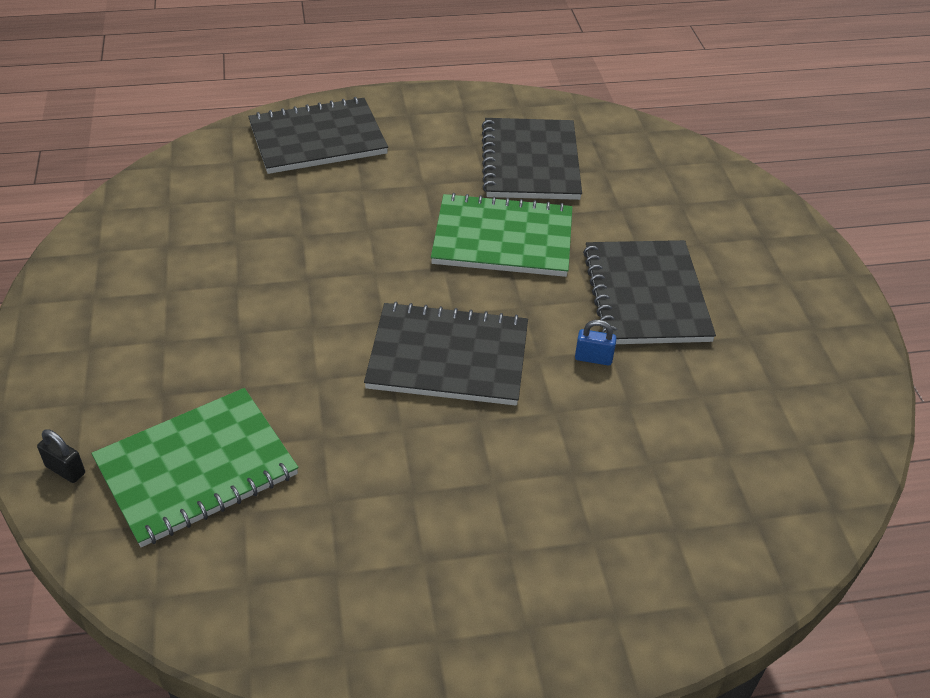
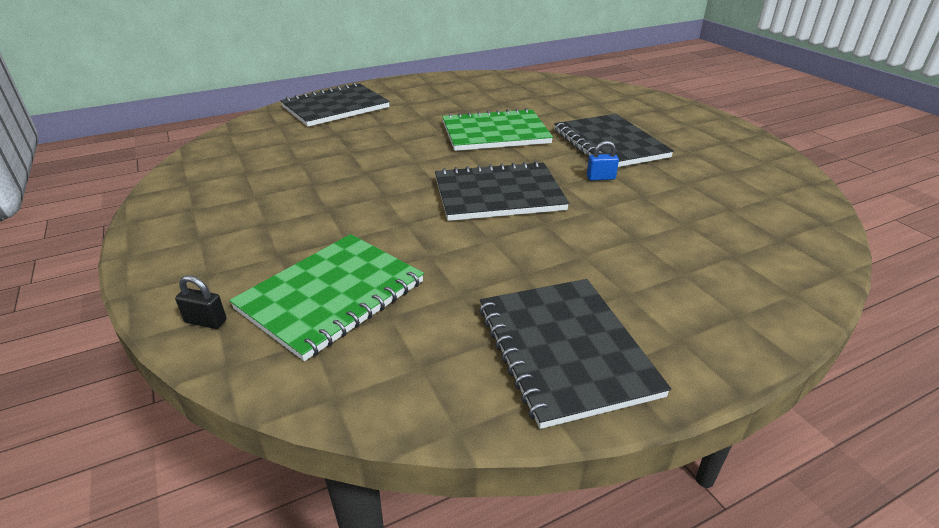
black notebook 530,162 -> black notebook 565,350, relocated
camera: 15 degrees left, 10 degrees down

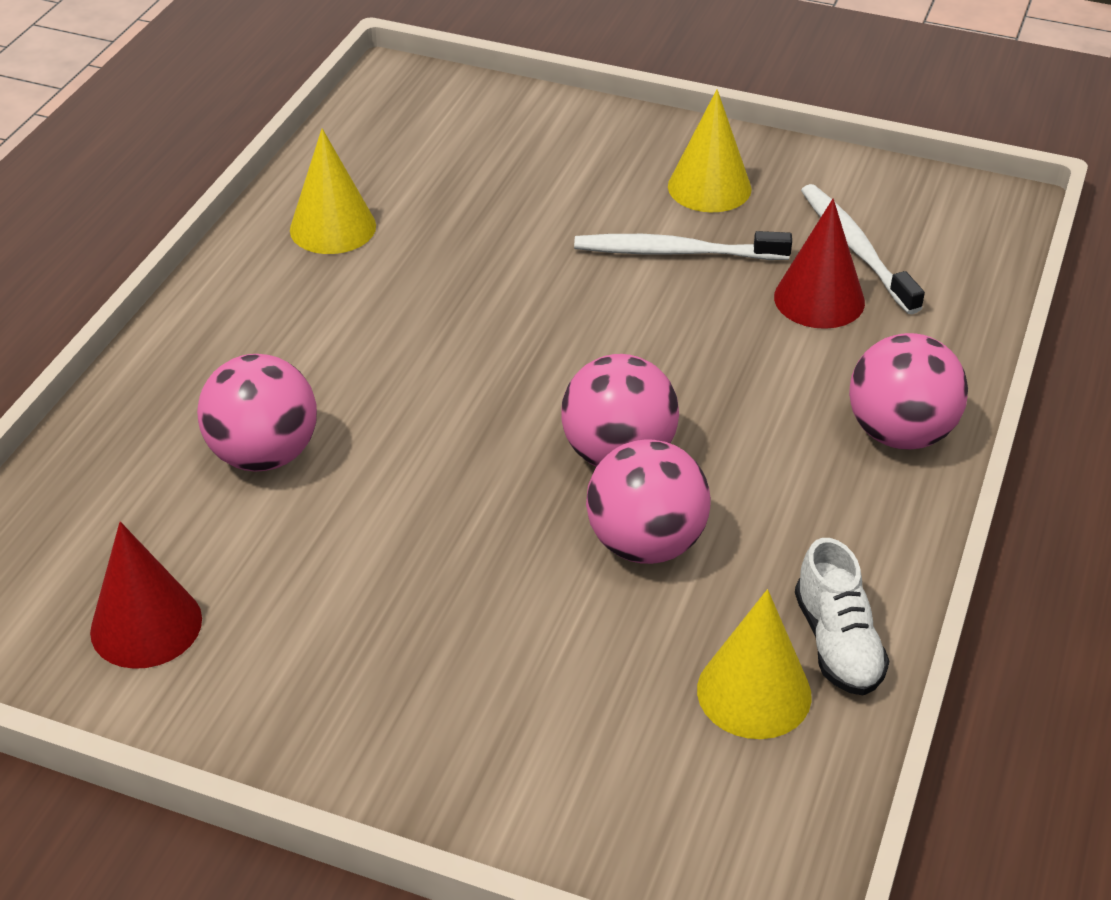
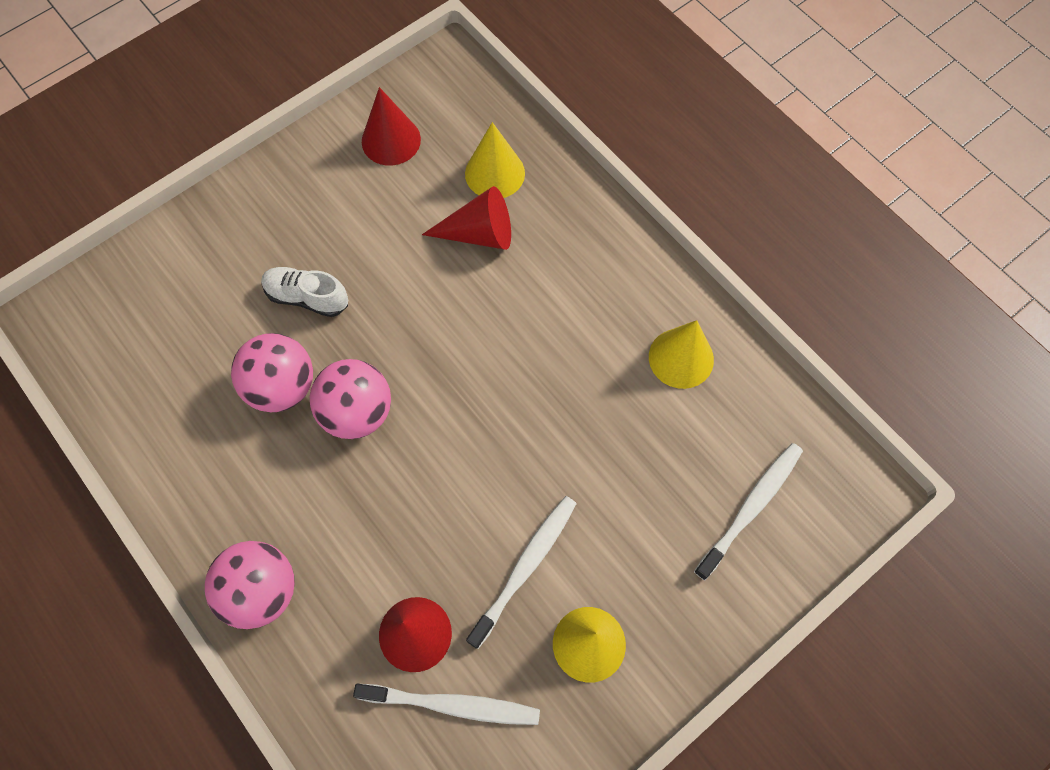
white shoe 837,643 -> white shoe 307,297, relocated
pink ball 264,455 -> red cone 479,233
yellow cone 754,692 -> yellow cone 495,173, relocated
none -> white toothbrush 750,508
camera: 120 degrees right, 25 degrees up

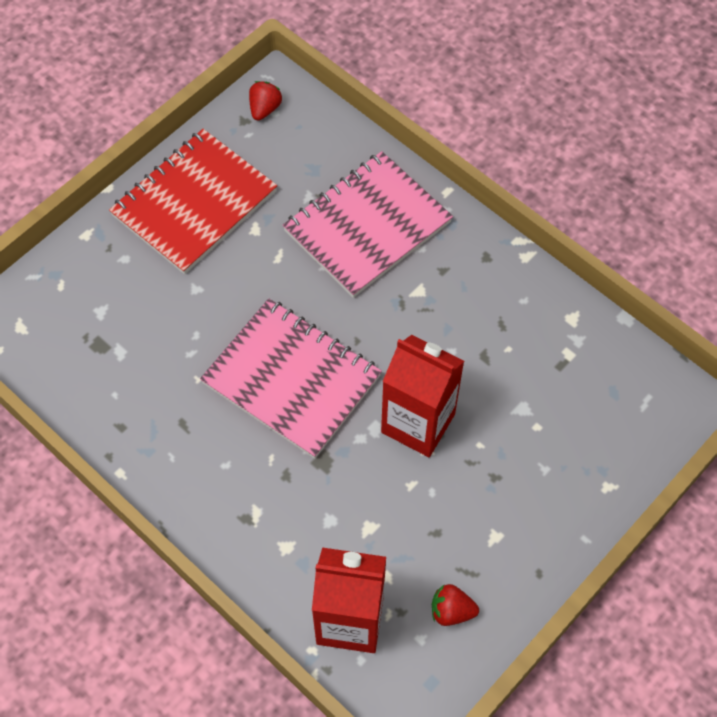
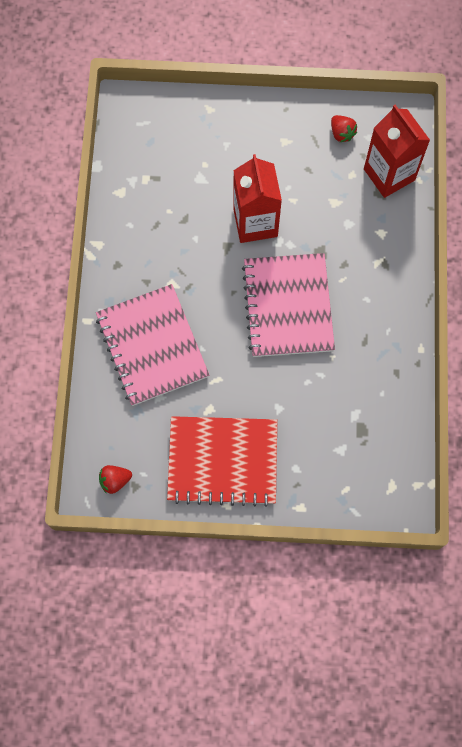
pink notebook 367,226 -> pink notebook 152,346, 60 degrees clockwise
camera: 130 degrees left, 10 degrees up

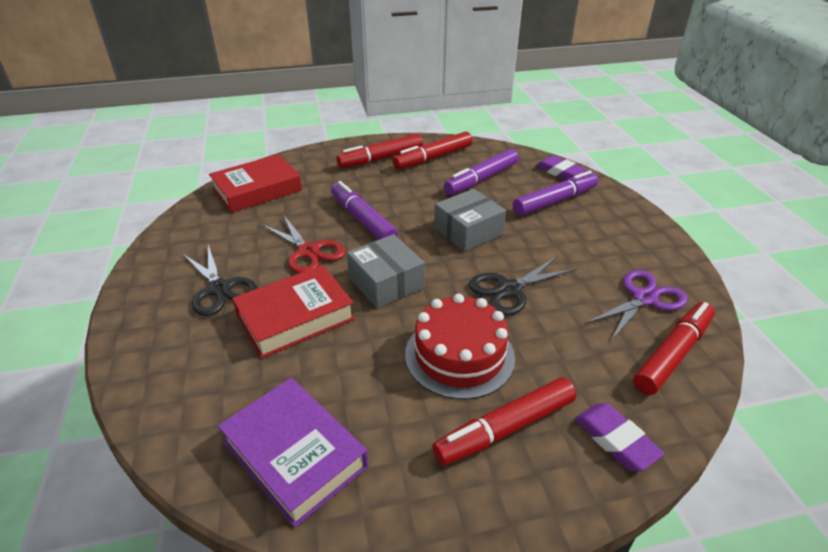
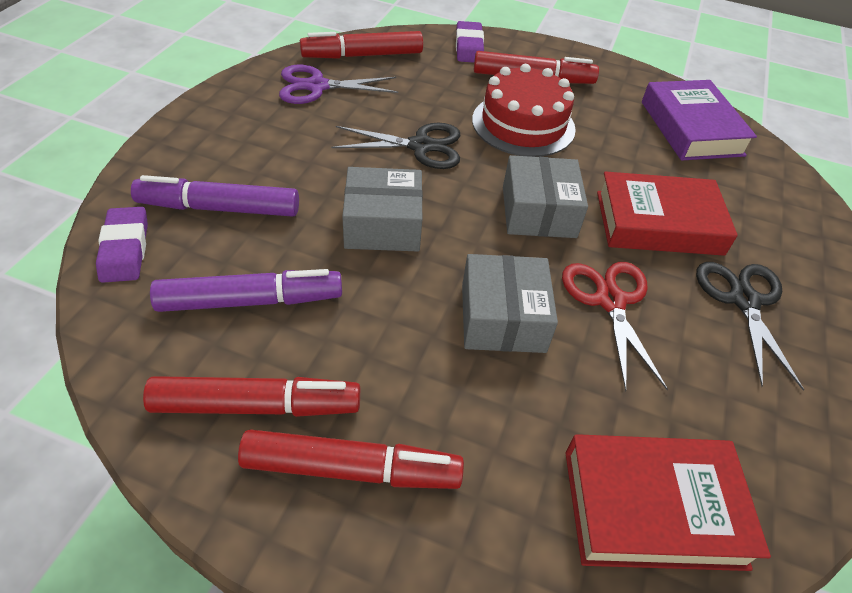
purple marker 363,220 -> grey box 502,318
camera: 150 degrees left, 10 degrees up

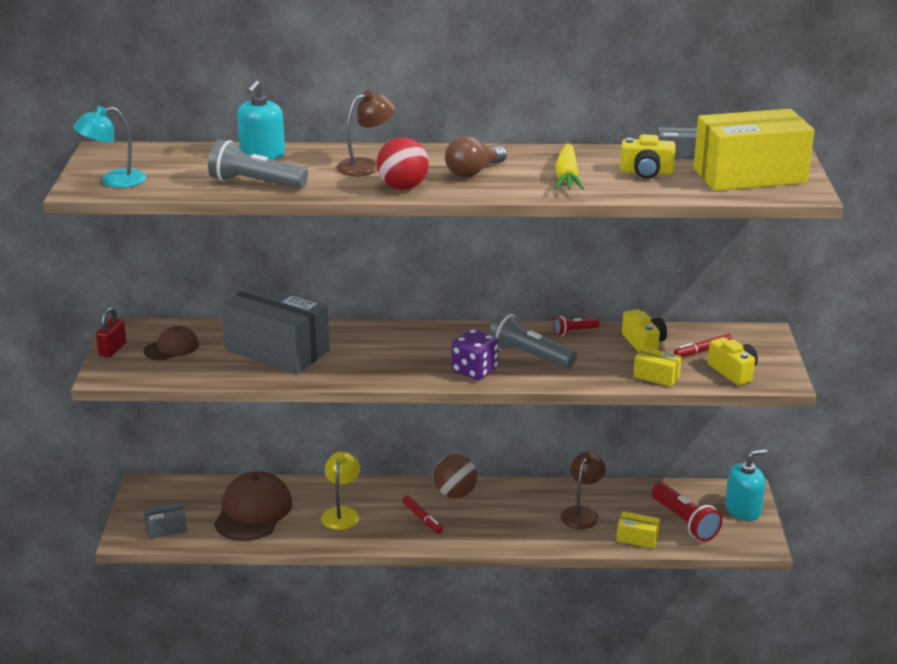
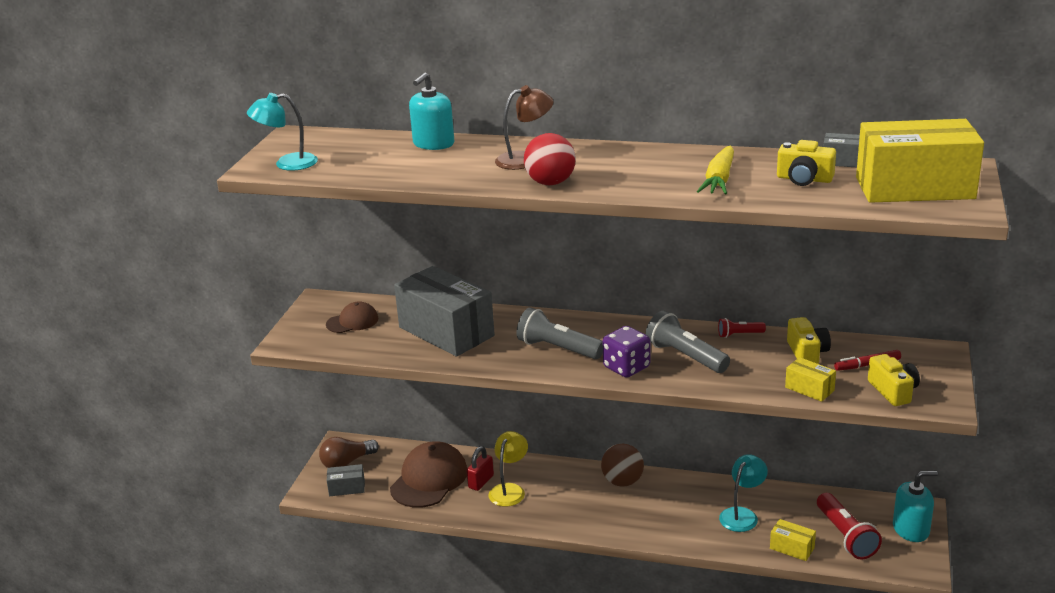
brown light bulb 474,172 -> brown light bulb 347,462, relocated
red padlock 112,349 -> red padlock 481,482, relocated
grey flashlight 255,183 -> grey flashlight 558,348, relocated
brown lamp 582,513 -> turquoise lamp 742,515
red marker 422,518 -> none
camera: 15 degrees right, 0 degrees up

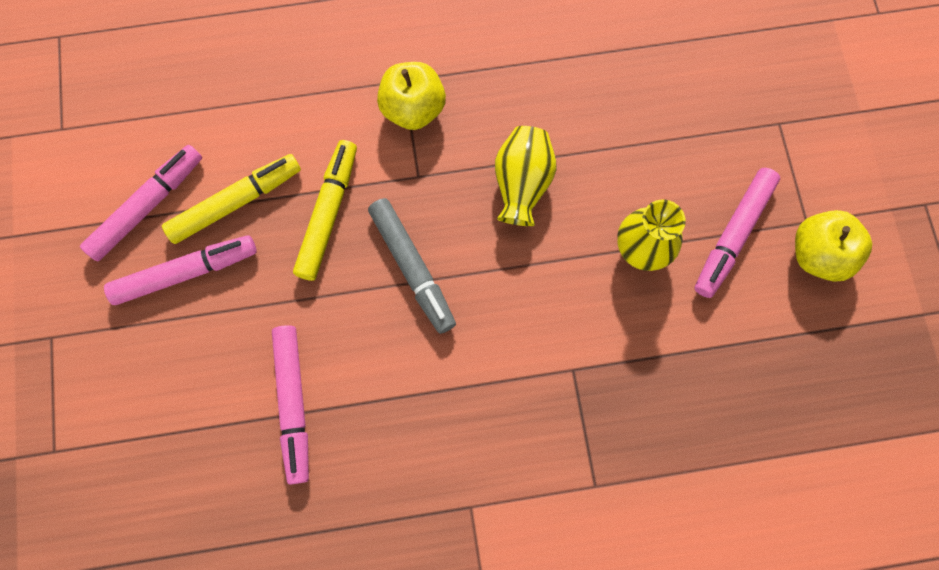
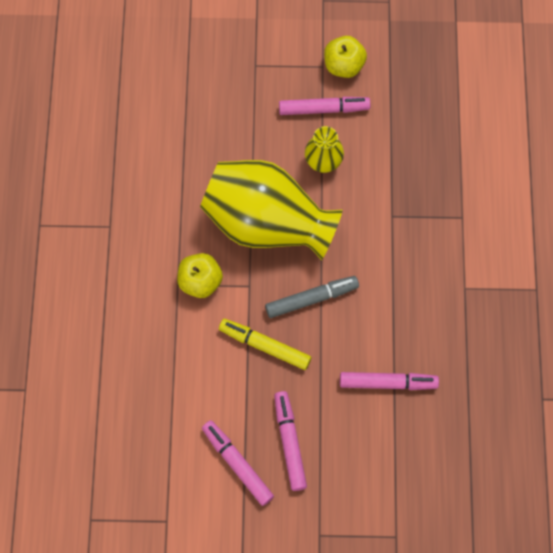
yellow vase 522,184 -> yellow vase 267,223, x2.19
pink marker 733,235 -> pink marker 323,109, 45 degrees counterclockwise
yellow marker 236,202 -> none
camera: 80 degrees left, 5 degrees down

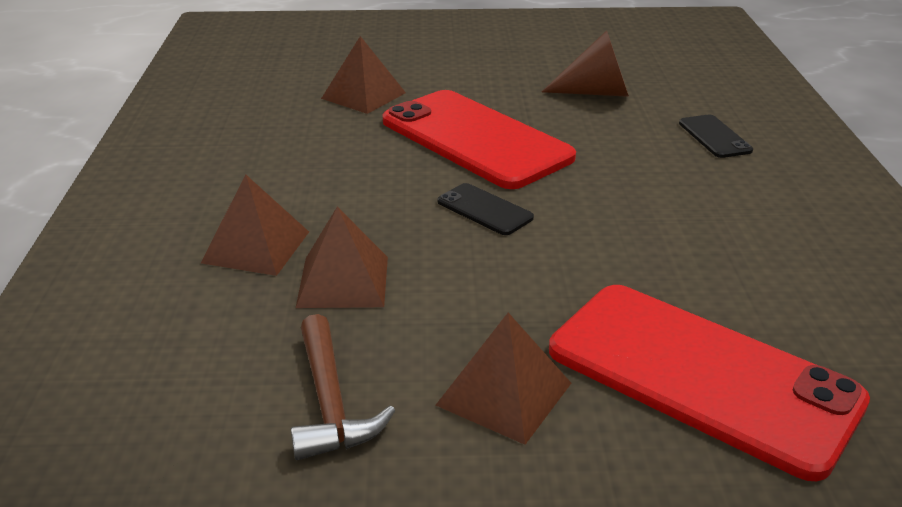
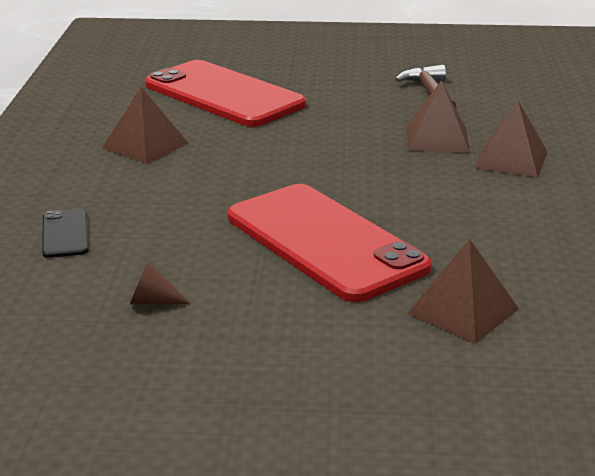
brown pyramid 504,393 -> brown pyramid 145,145, relocated
brown cone 596,92 -> brown cone 153,301, x0.52
black phone 484,210 -> none
camera: 175 degrees left, 5 degrees down

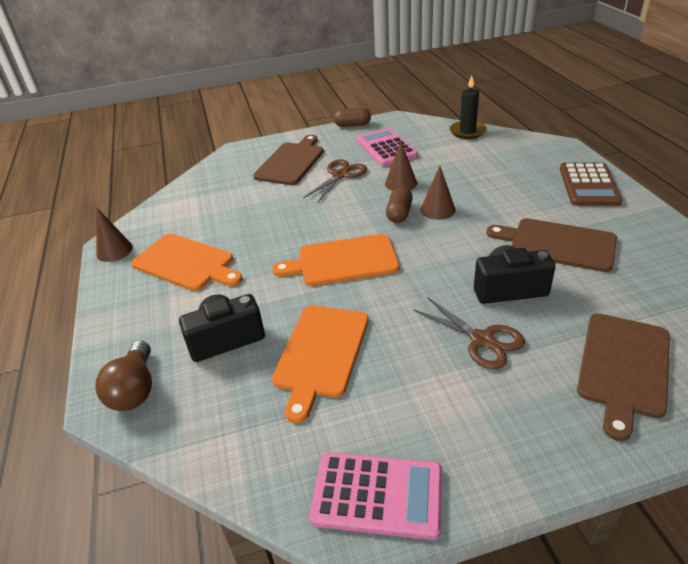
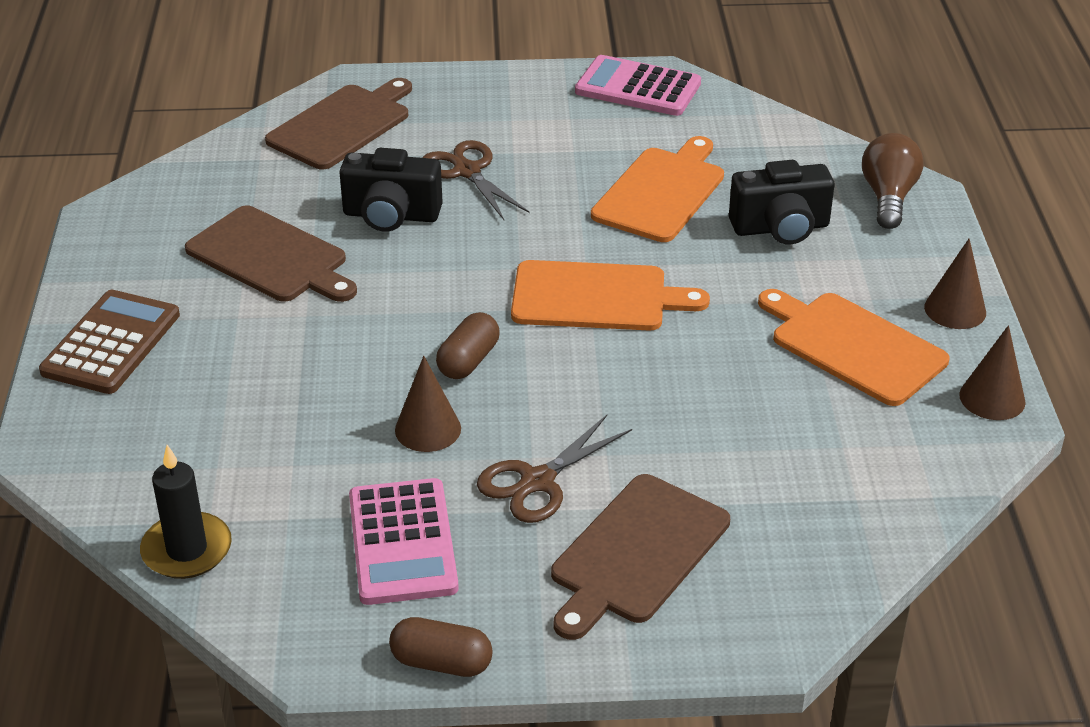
brown cone 438,209 -> brown cone 955,309, relocated
camera: 170 degrees left, 0 degrees up

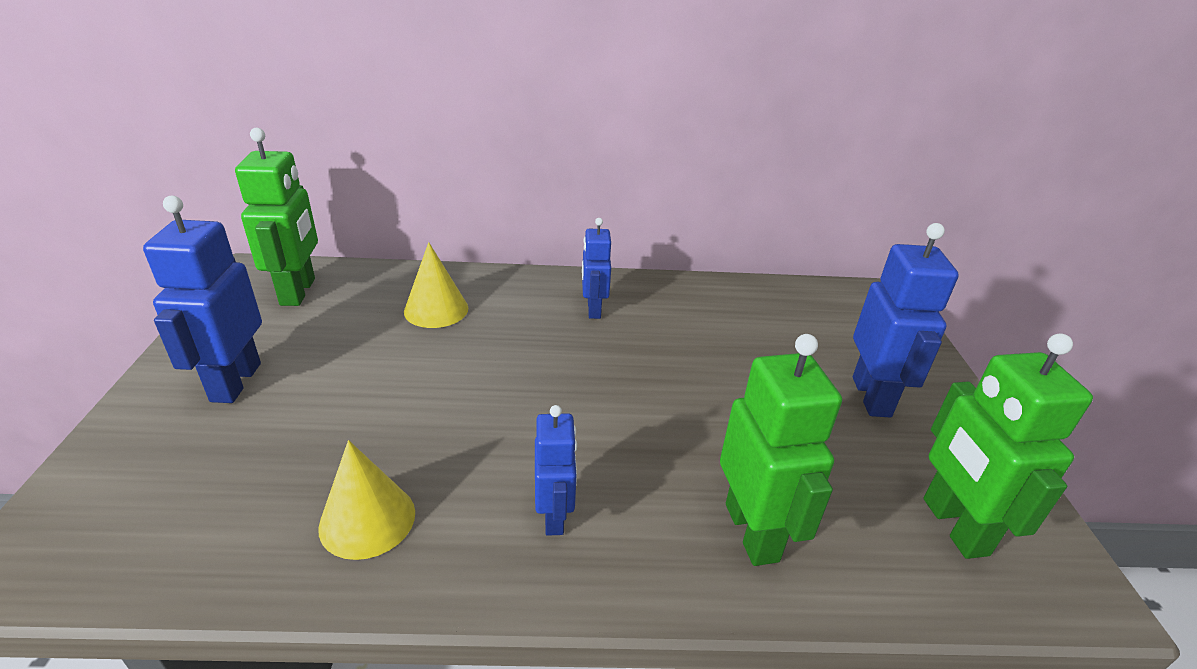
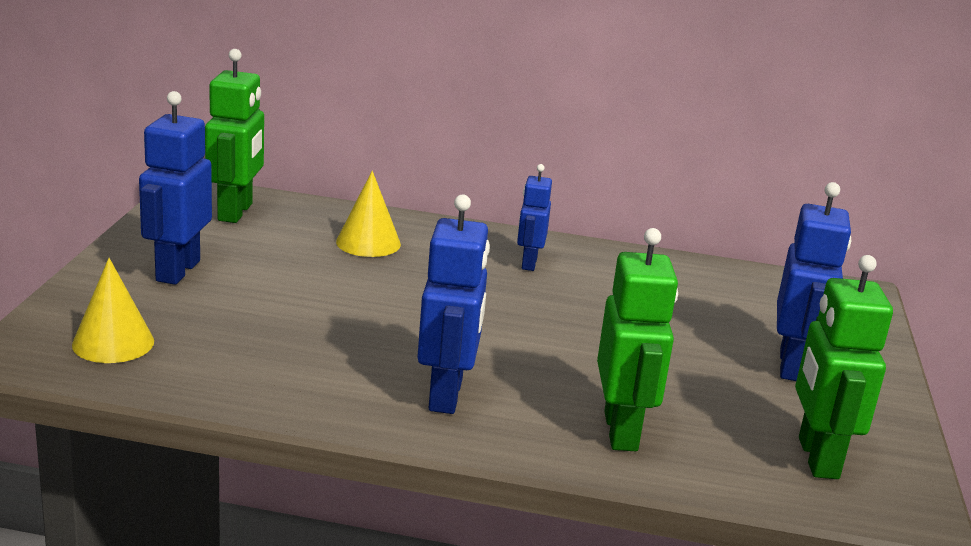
yellow cone 367,519 -> yellow cone 113,343, relocated
blue robot 554,516 -> blue robot 446,395, x1.64
camera: 10 degrees right, 10 degrees down

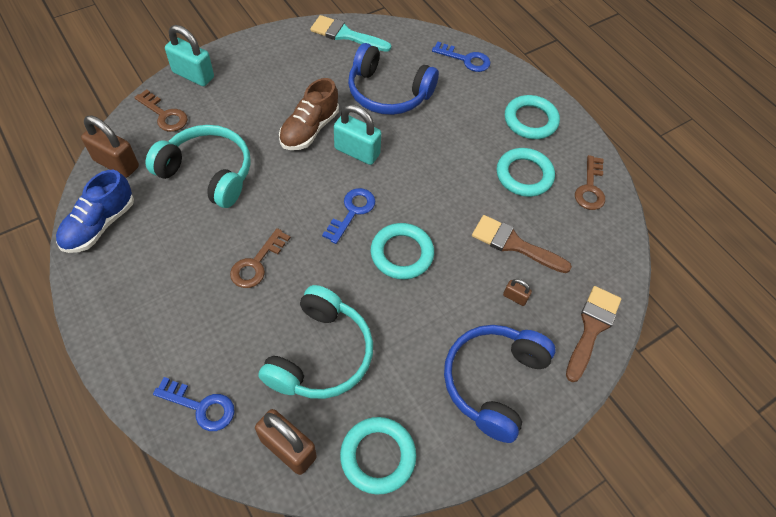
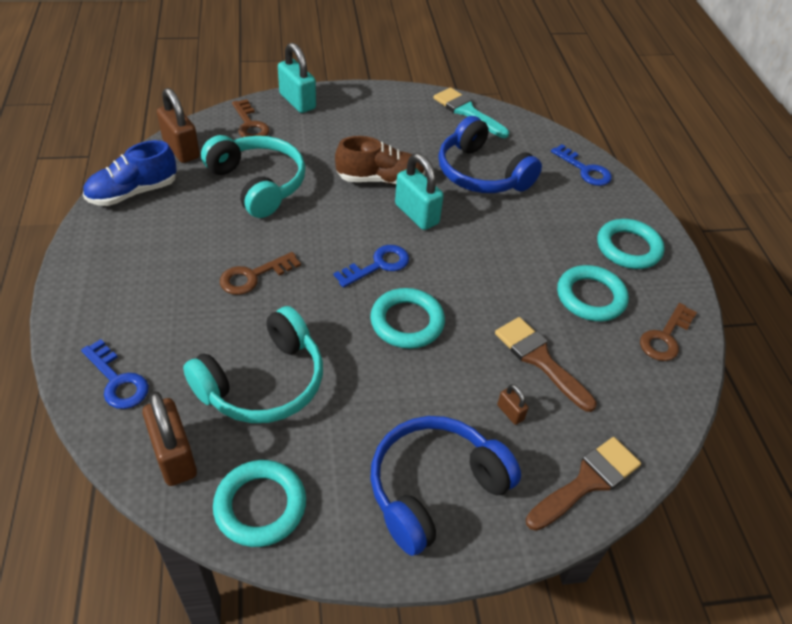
brown shoe 309,129 -> brown shoe 380,179, 150 degrees counterclockwise
camera: 25 degrees right, 10 degrees down

